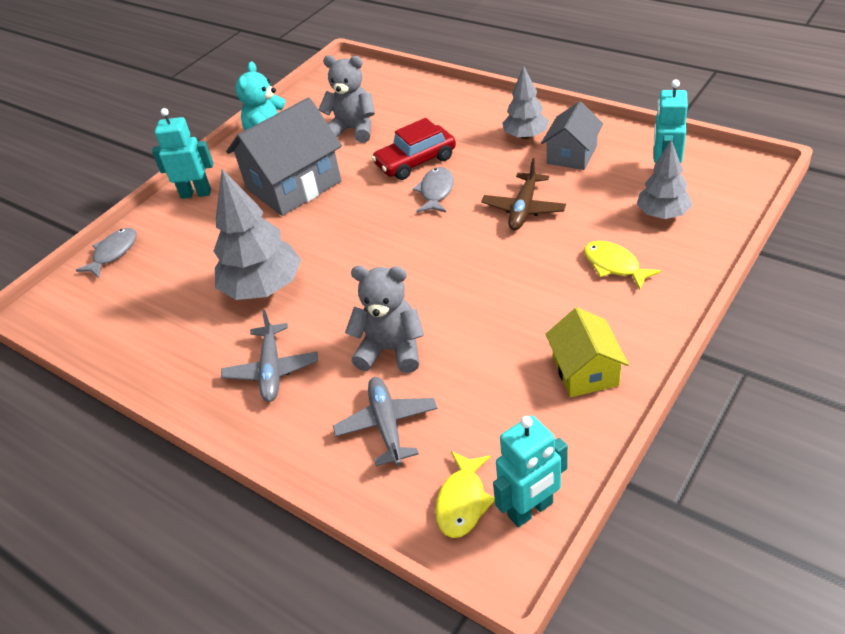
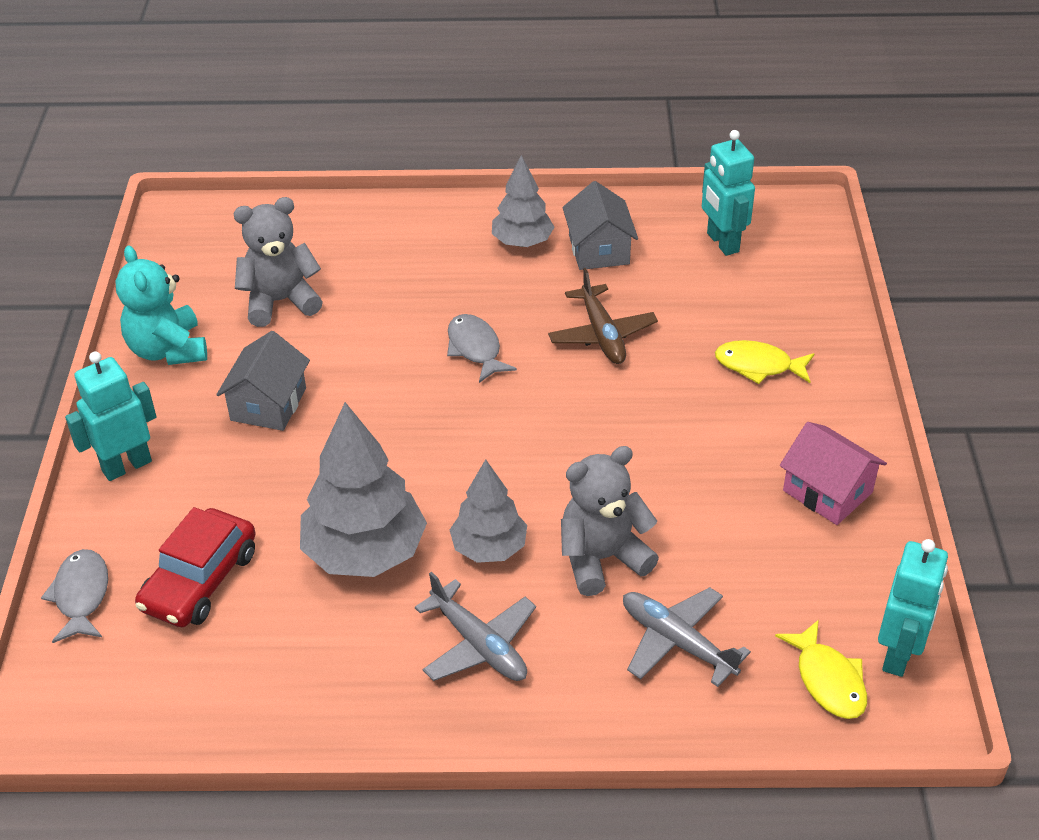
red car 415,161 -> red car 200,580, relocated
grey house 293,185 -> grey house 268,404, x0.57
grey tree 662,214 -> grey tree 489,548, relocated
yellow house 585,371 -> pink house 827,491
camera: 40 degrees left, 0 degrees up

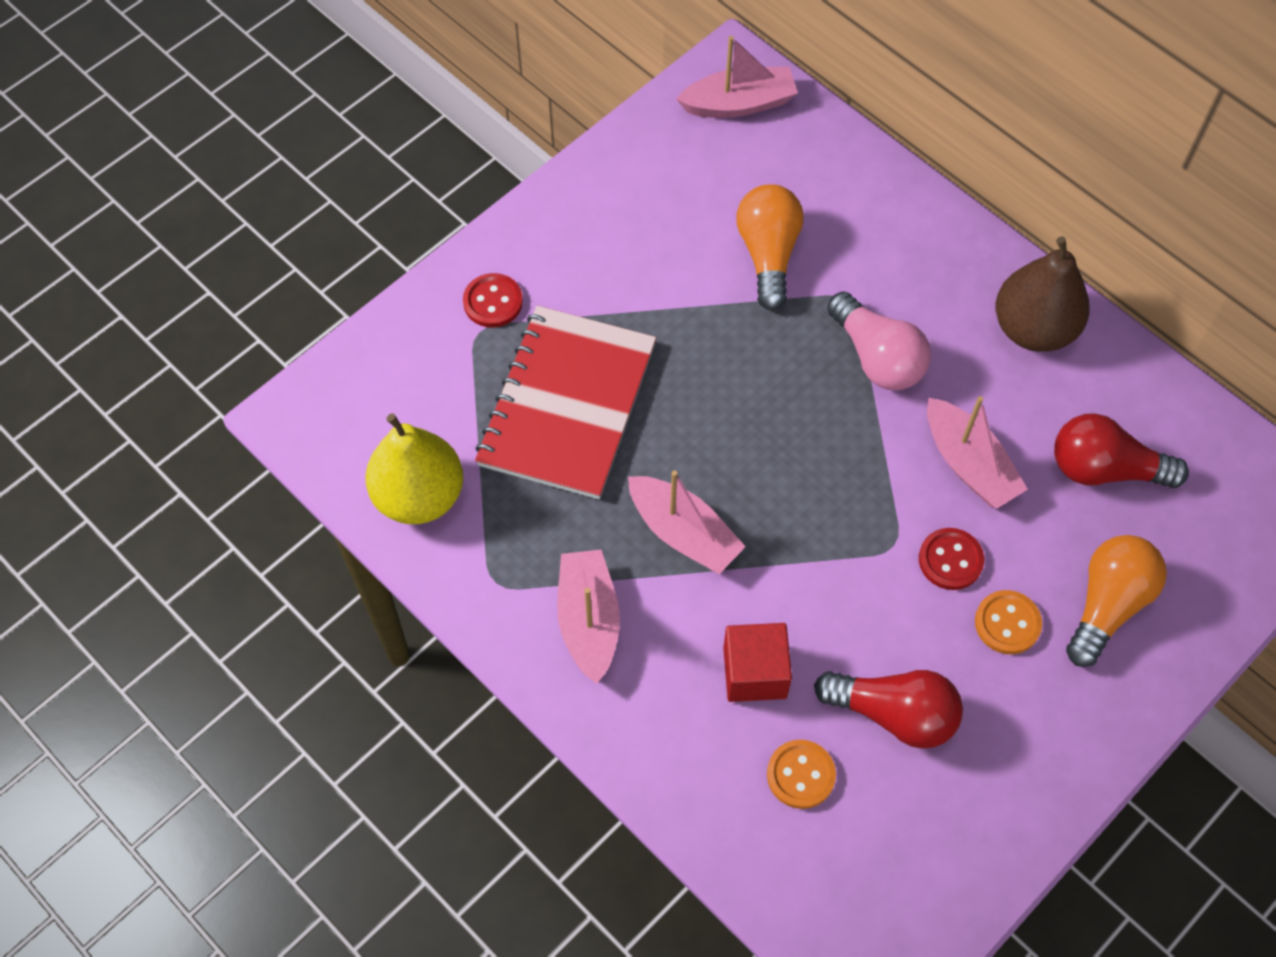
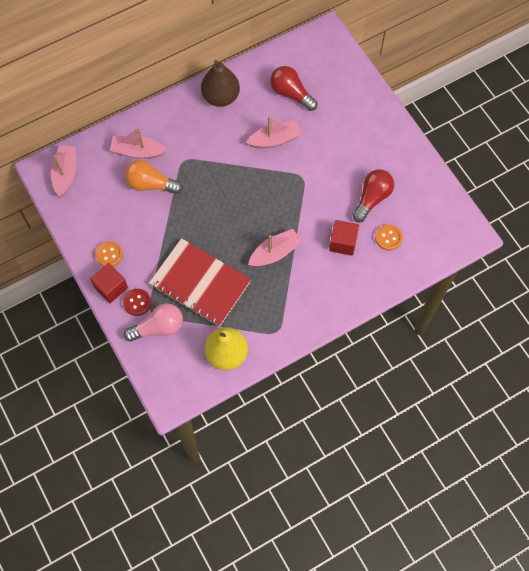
none -> red cube 111,287
orange button 1007,623 -> orange button 109,254, relocated
pink boat 589,620 -> pink boat 137,152, relocated
pink light bulb 877,357 -> pink light bulb 158,327, relocated
red light bulb 1105,469 -> red light bulb 291,94, 105 degrees clockwise
red button 950,560 -> none
orange light bulb 1107,605 -> none
camera: 75 degrees left, 5 degrees up

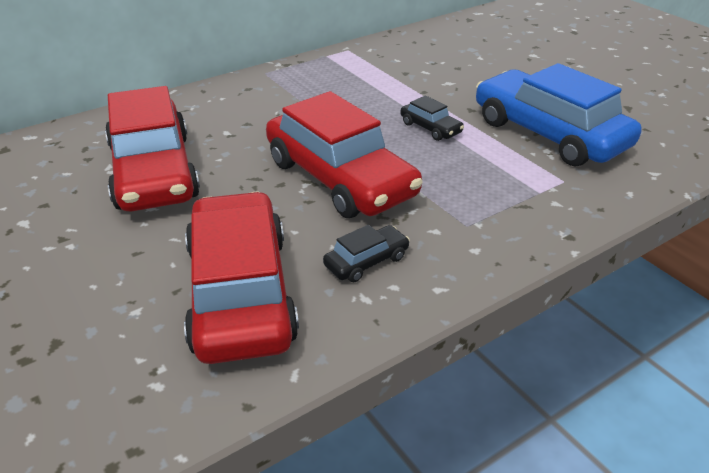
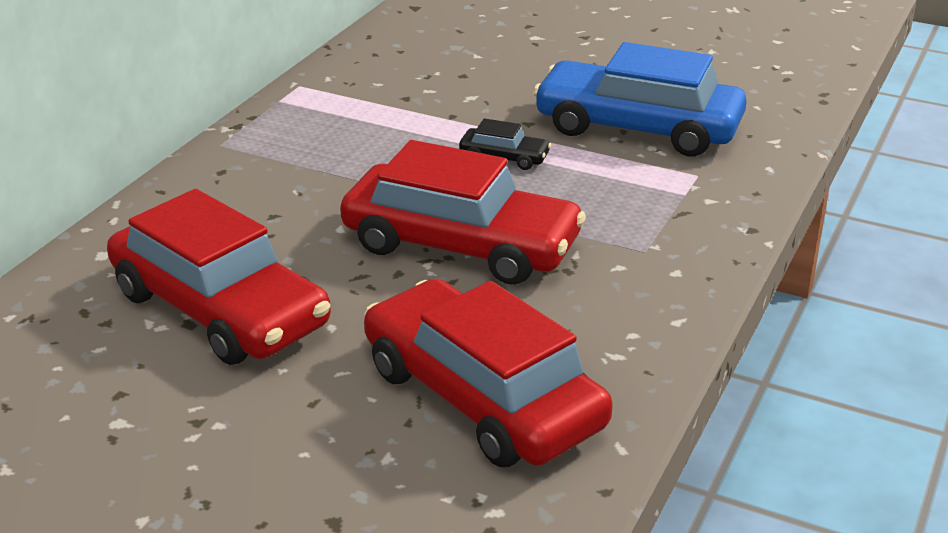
black car 366,261 -> none
camera: 30 degrees left, 5 degrees down

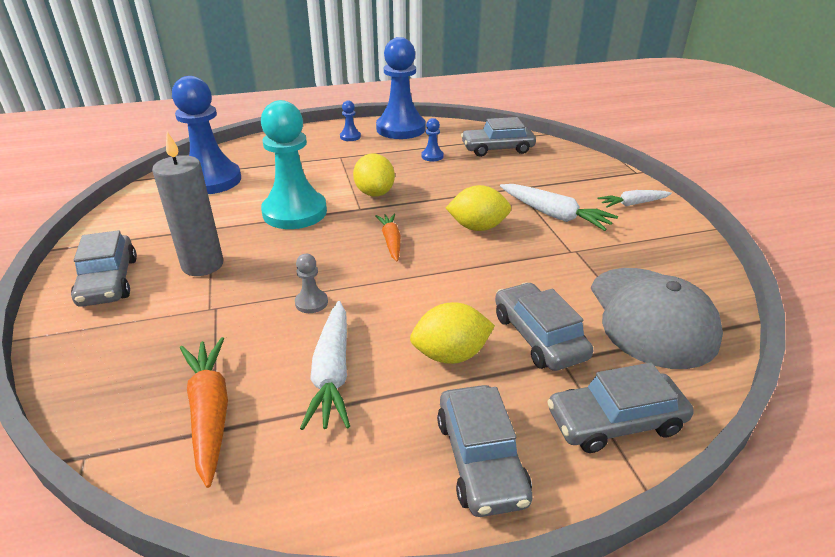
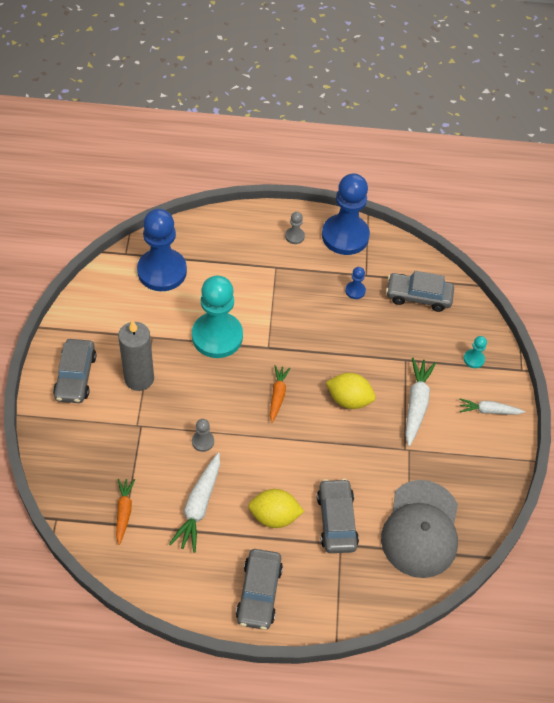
orange carrot 210,412 -> orange carrot 124,512, x0.64
blue pawn 350,137 -> grey pawn 294,236
white carrot 554,215 -> white carrot 416,404, 135 degrees counterclockwise
none -> turquoise pawn 473,359
yellow lemon 374,193 -> none
grey car 615,421 -> none
camera: 15 degrees right, 20 degrees up

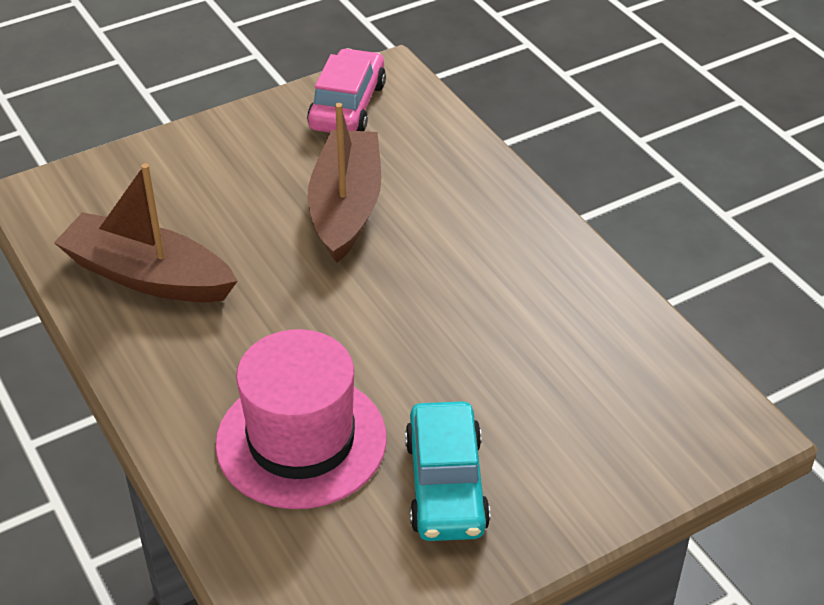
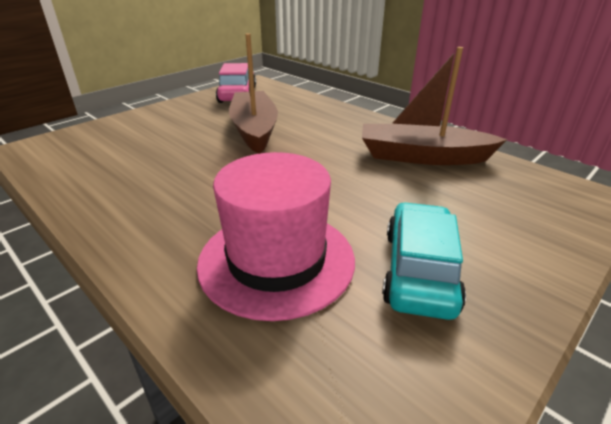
brown boat 148,276 -> brown boat 422,156, relocated
turquoise car 445,484 -> turquoise car 419,270, 150 degrees counterclockwise
camera: 15 degrees left, 10 degrees down

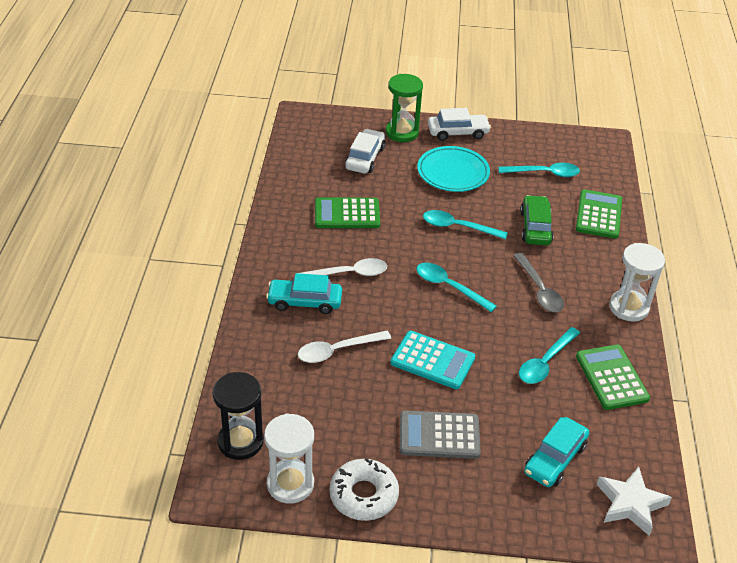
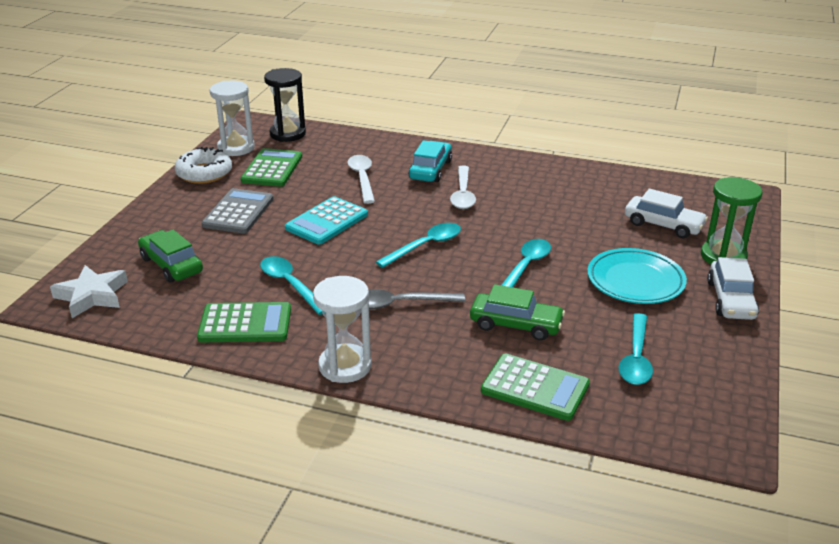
turquoise car 555,459 -> green car 171,265
green calculator 347,214 -> green calculator 272,169, relocated
camera: 105 degrees right, 10 degrees down

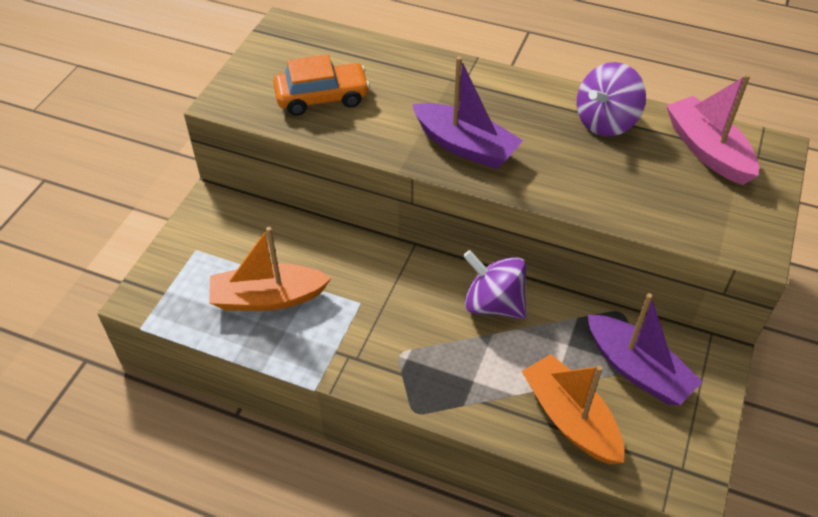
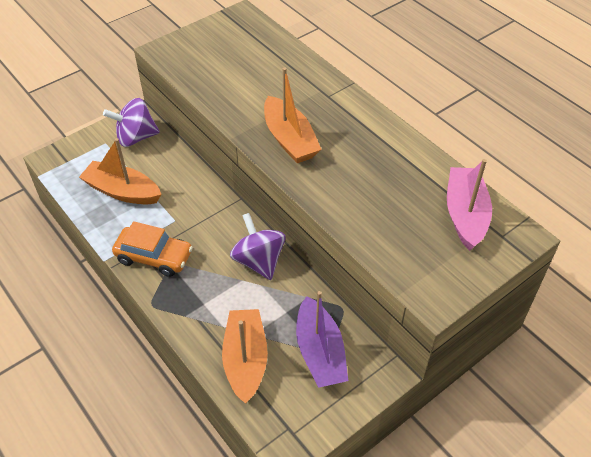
purple spinning top 605,122 -> purple spinning top 136,137, relocated
orange car 322,97 -> orange car 154,257, relocated
purple boat 465,146 -> orange boat 289,139
camera: 30 degrees right, 0 degrees up

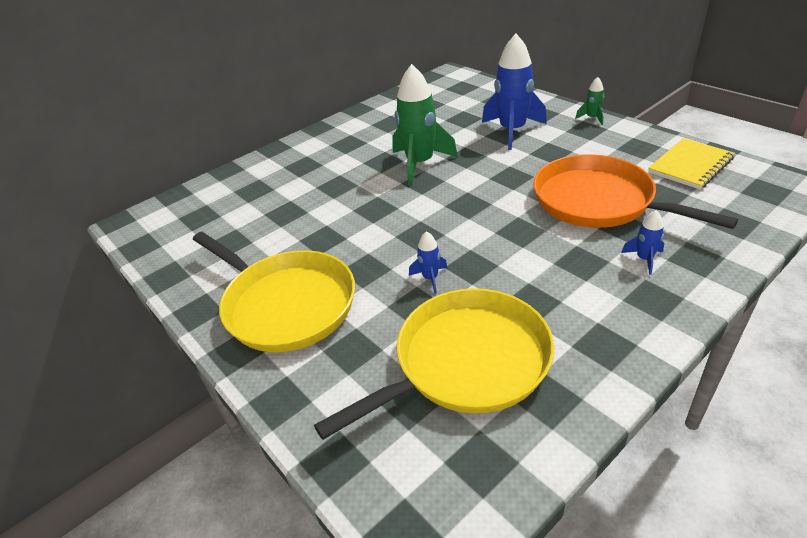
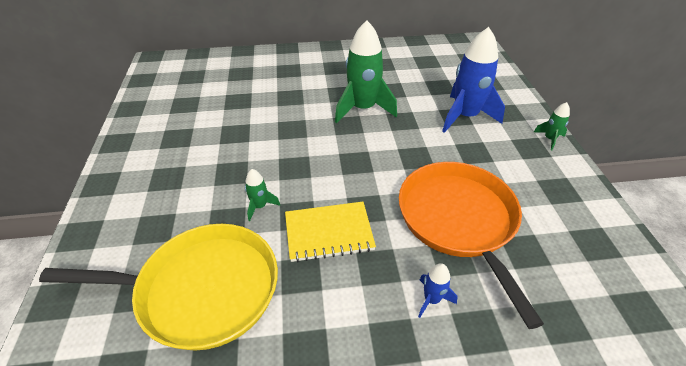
blue rocket 430,278 -> green rocket 260,206
yellow notebook 690,165 -> yellow notebook 328,232, relocated
yellow pan 286,304 -> none
camera: 30 degrees right, 5 degrees up

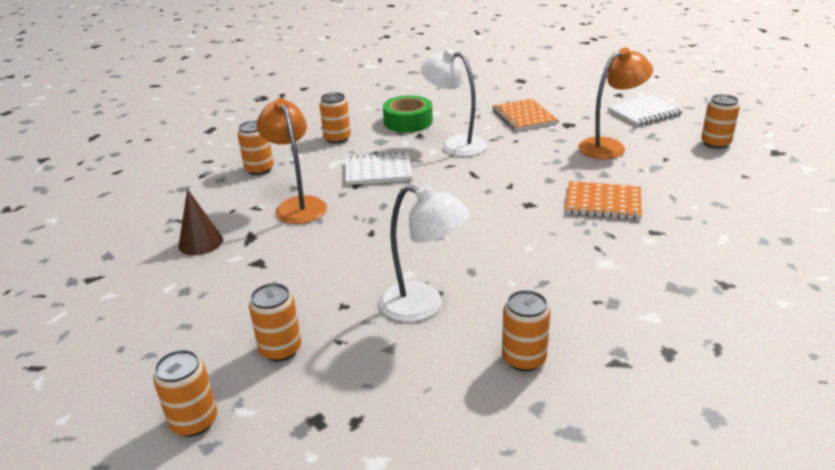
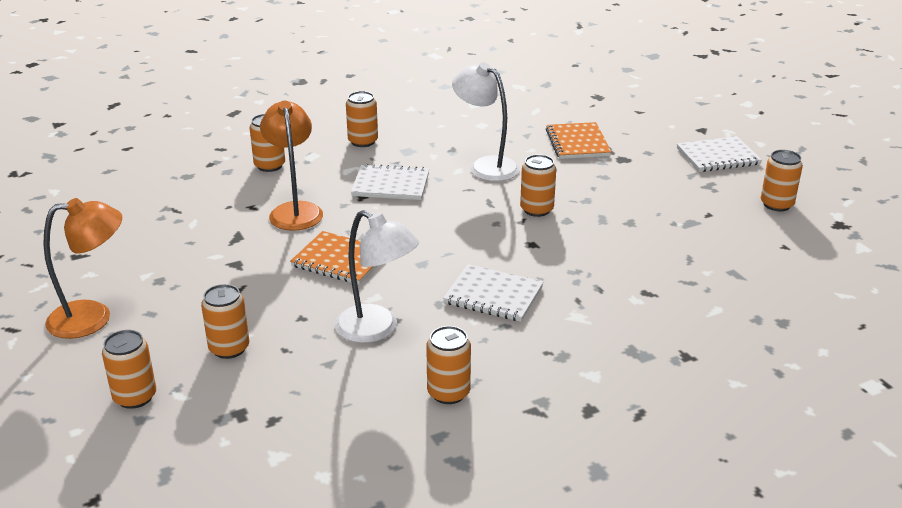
orange lamp 609,146 -> orange lamp 93,318, relocated
orange notebook 603,202 -> orange notebook 340,260, relocated
none -> white notebook 493,295
none -> orange can 536,209
brown cone 200,242 -> none
green tape 408,122 -> none
camera: 10 degrees right, 0 degrees up

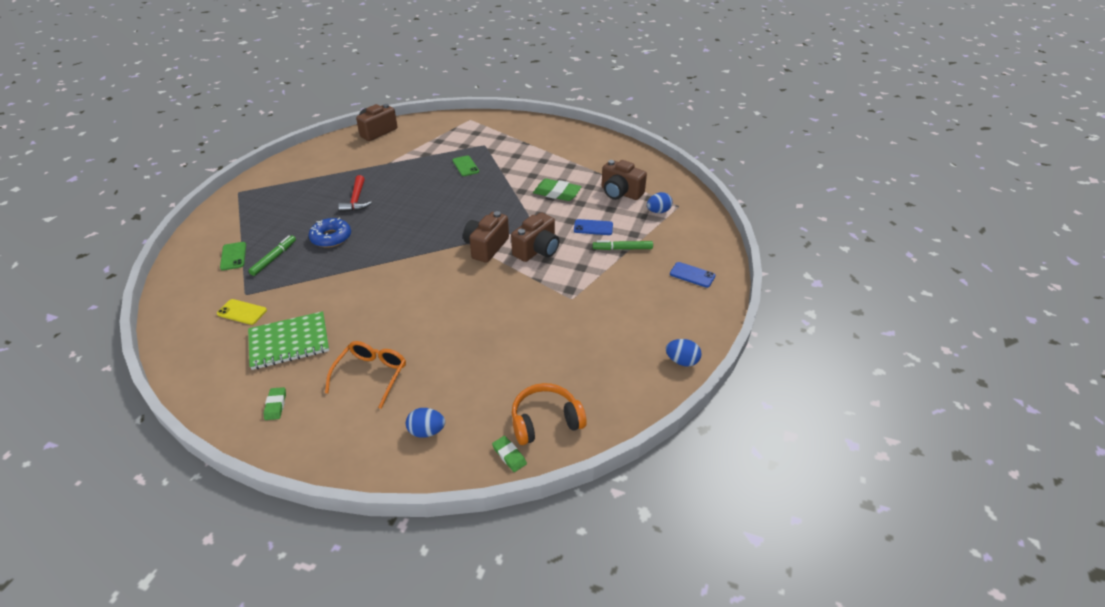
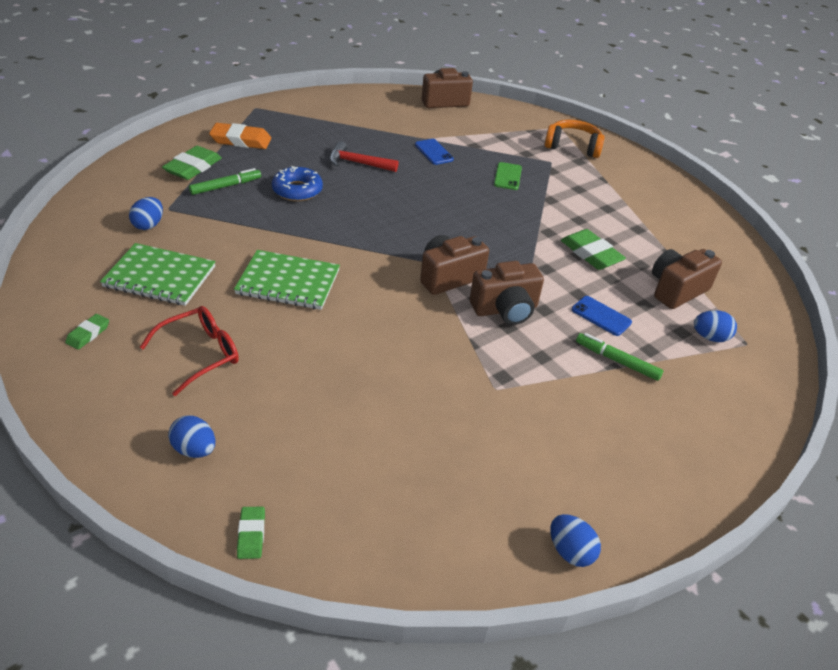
yellow phone 242,312 -> blue egg 149,225
orange glasses 371,375 -> red glasses 201,354
green phone 233,256 -> green eraser 193,167
none -> orange eraser 241,140
none -> green notebook 288,282
red hammer 356,200 -> red hammer 357,163, 75 degrees clockwise
blue phone 692,275 -> blue phone 433,152, relocated
orange headphones 545,421 -> orange headphones 573,147, relocated
brown camera 620,193 -> brown camera 676,290, 75 degrees clockwise
camera: 30 degrees right, 0 degrees up

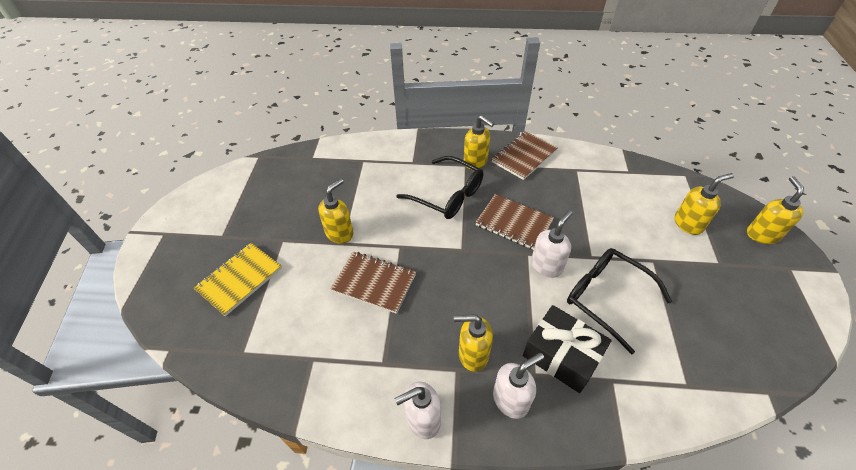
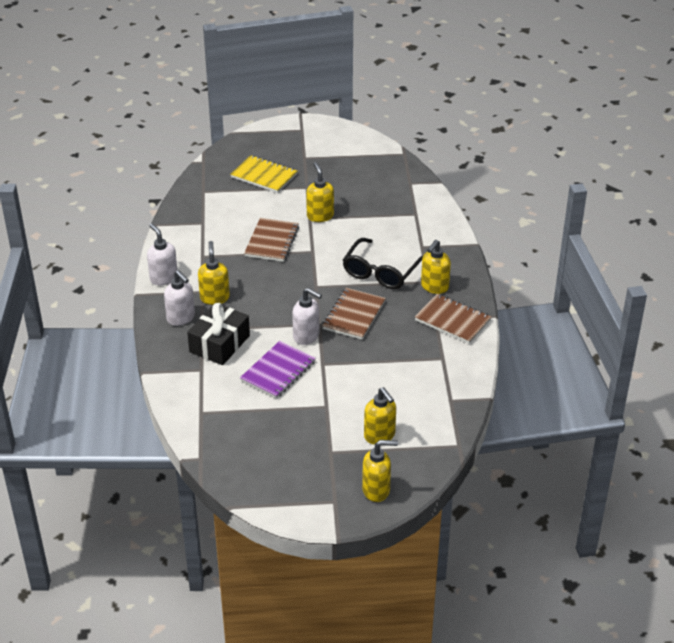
black glasses 606,298 -> purple notebook 278,371
yellow soap dispenser 340,233 -> yellow soap dispenser 320,216, 135 degrees counterclockwise
camera: 80 degrees right, 10 degrees down

